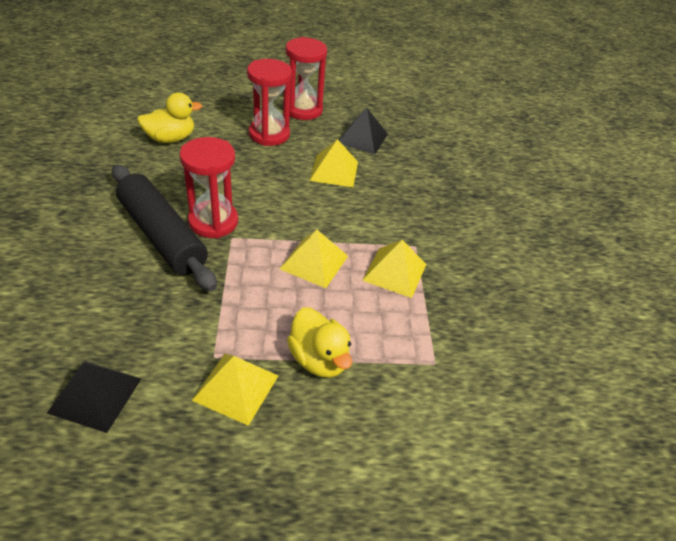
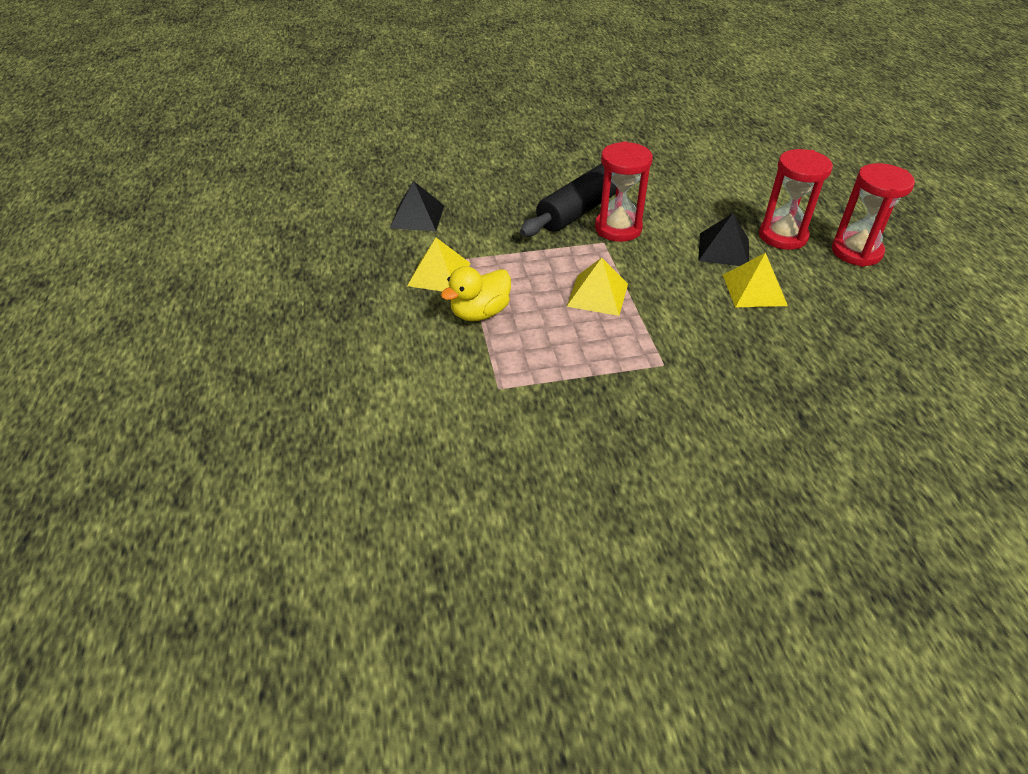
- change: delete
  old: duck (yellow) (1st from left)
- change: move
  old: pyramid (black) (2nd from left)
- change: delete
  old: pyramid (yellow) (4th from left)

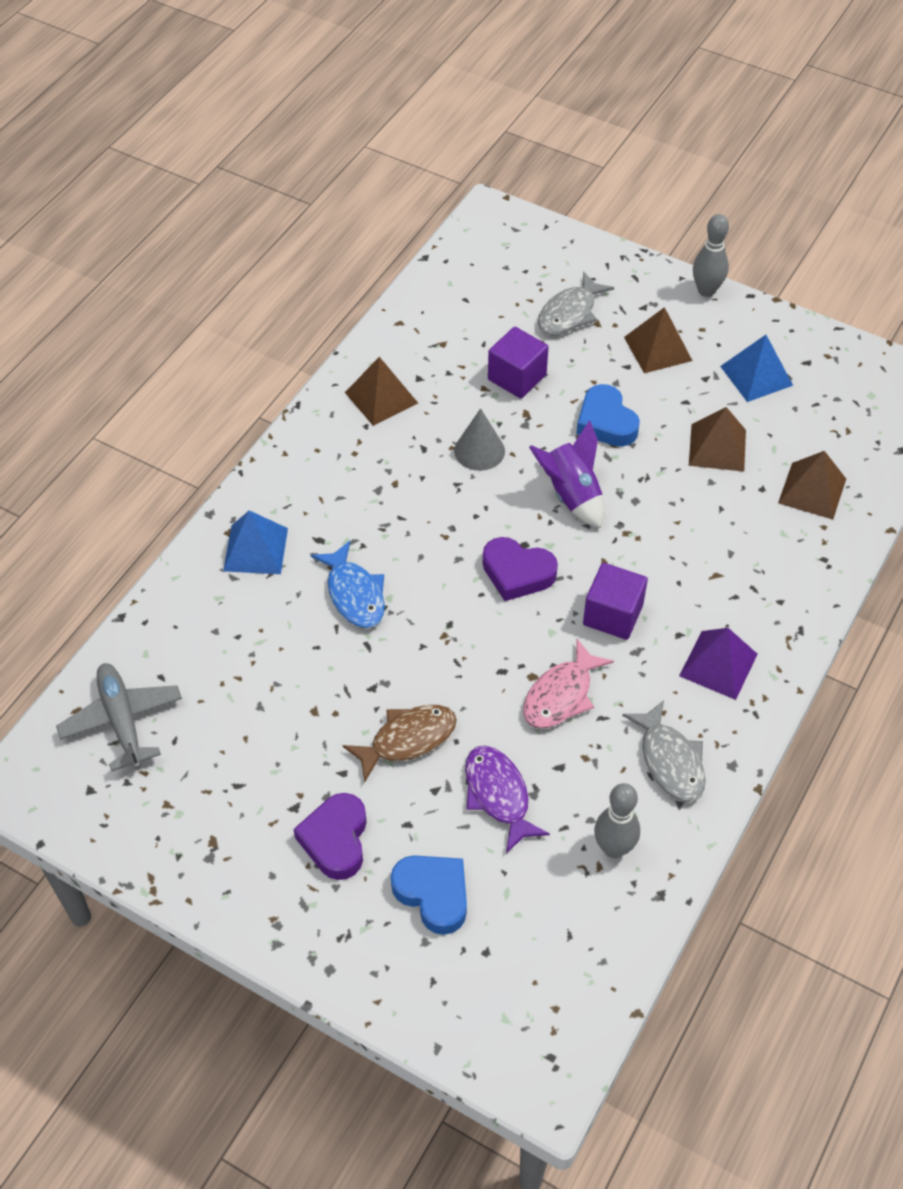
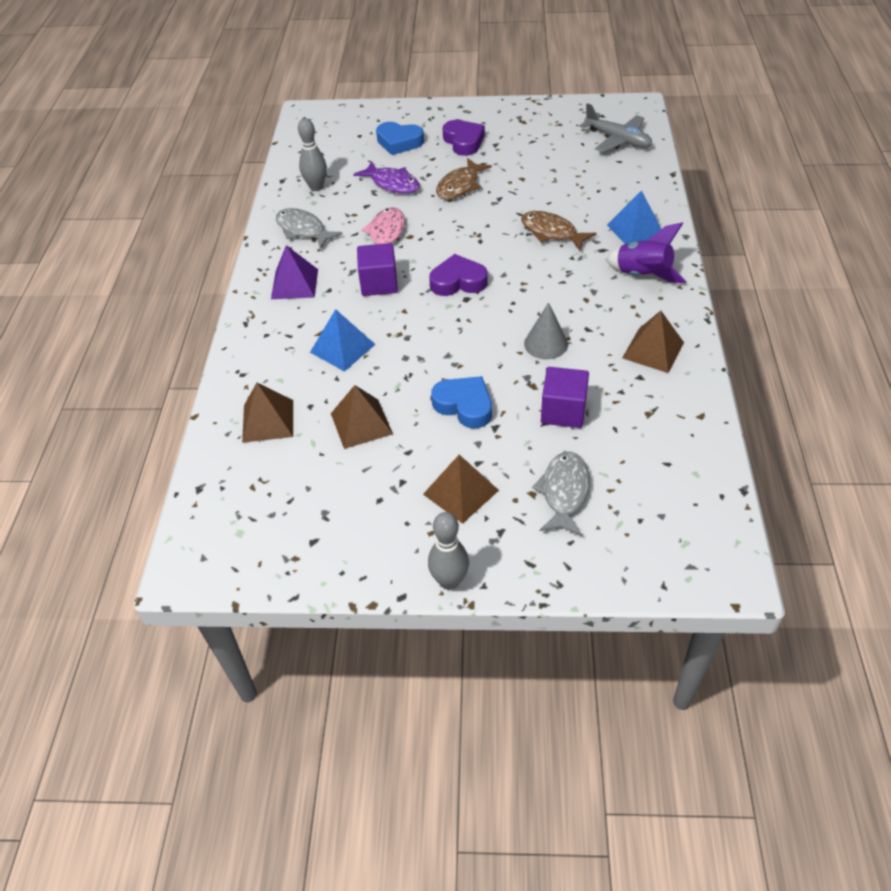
- change: move
  old: pyramid (blue) (2nd from left in the first image)
  new: pyramid (blue) (1st from left)
- change: move
  old: rocket (purple)
- change: recolor
  old: fish (blue)
  new: fish (brown) (2nd from left)

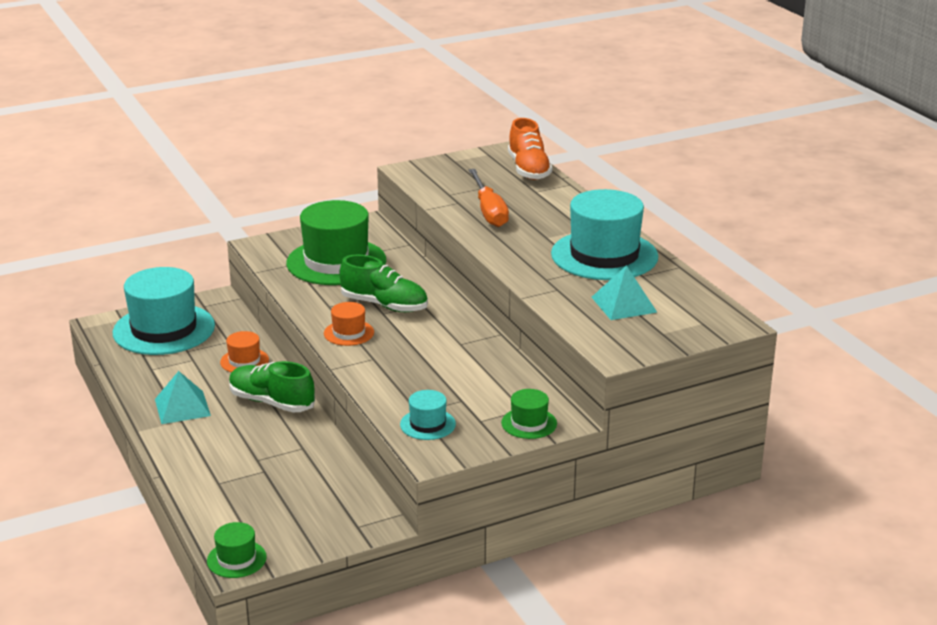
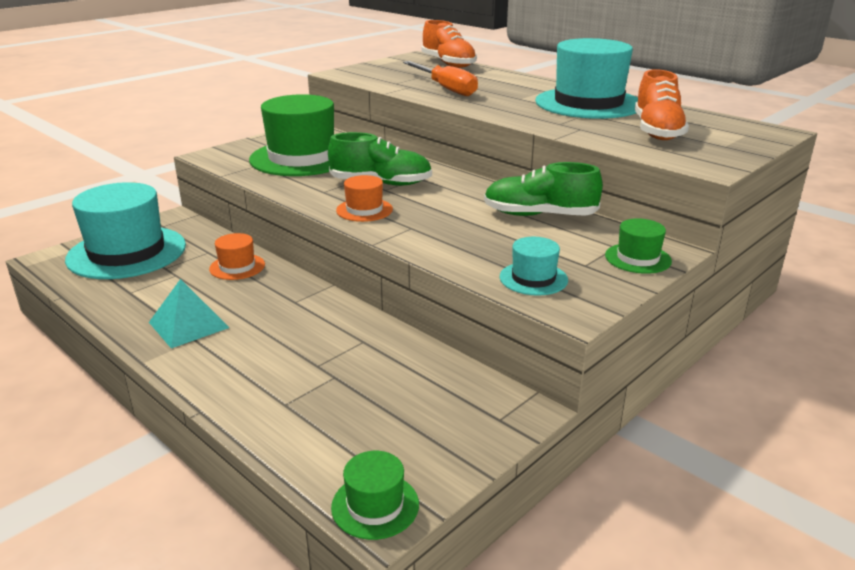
- change: replace
  old: pyramid (turquoise) (2nd from left)
  new: shoe (orange) (2nd from left)
- change: move
  old: shoe (green) (1st from left in the first image)
  new: shoe (green) (2nd from left)

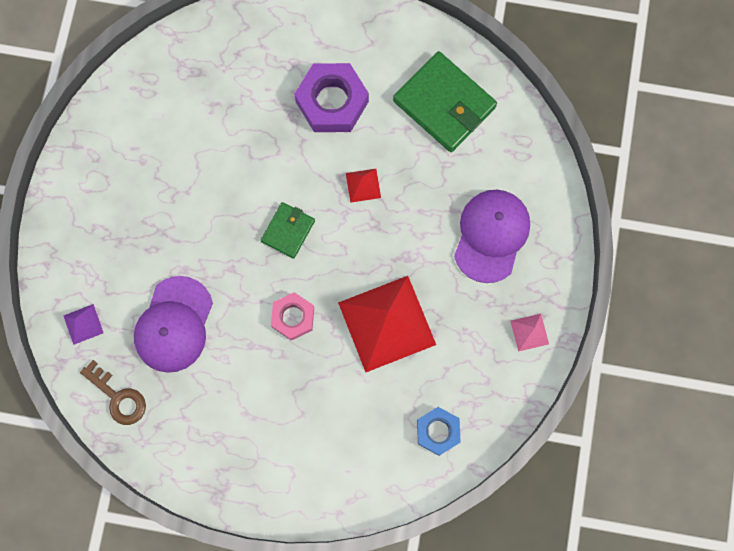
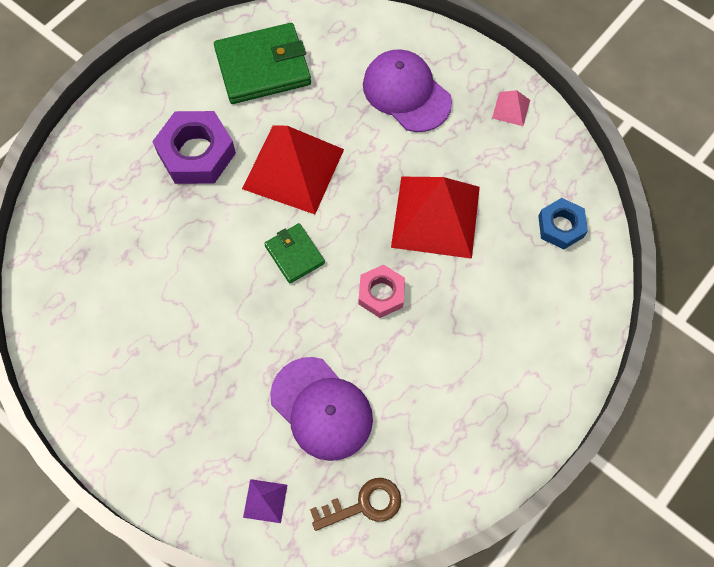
- change: resize
  old: pyramid (red) (1st from left)
  factor: 2.38

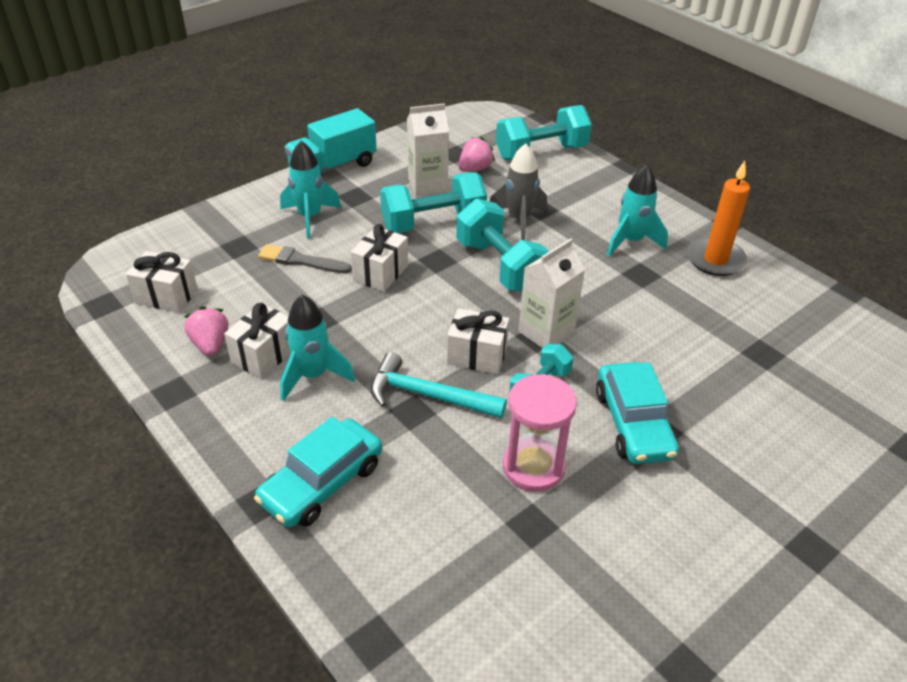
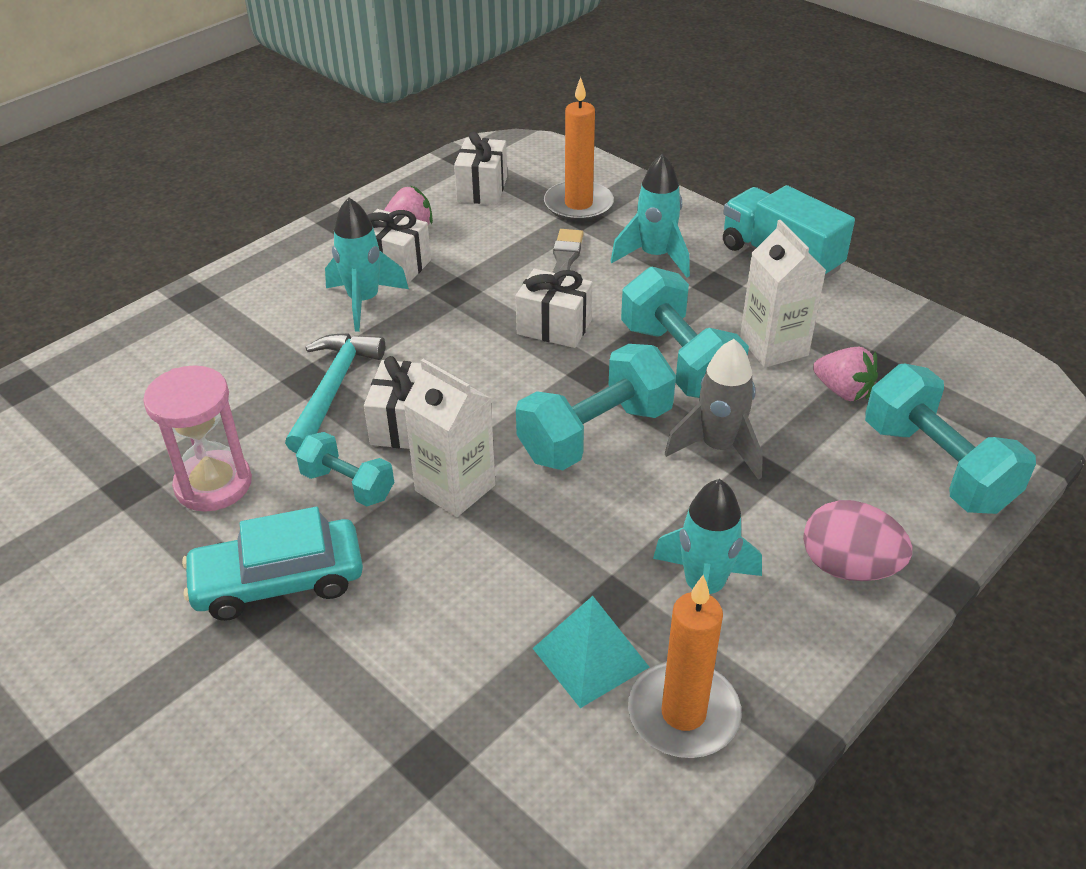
- change: delete
  old: car (turquoise) (1st from left)
- change: insert
  new: candle (orange) (1st from left)
- change: insert
  new: egg (pink)
- change: insert
  new: pyramid (turquoise)

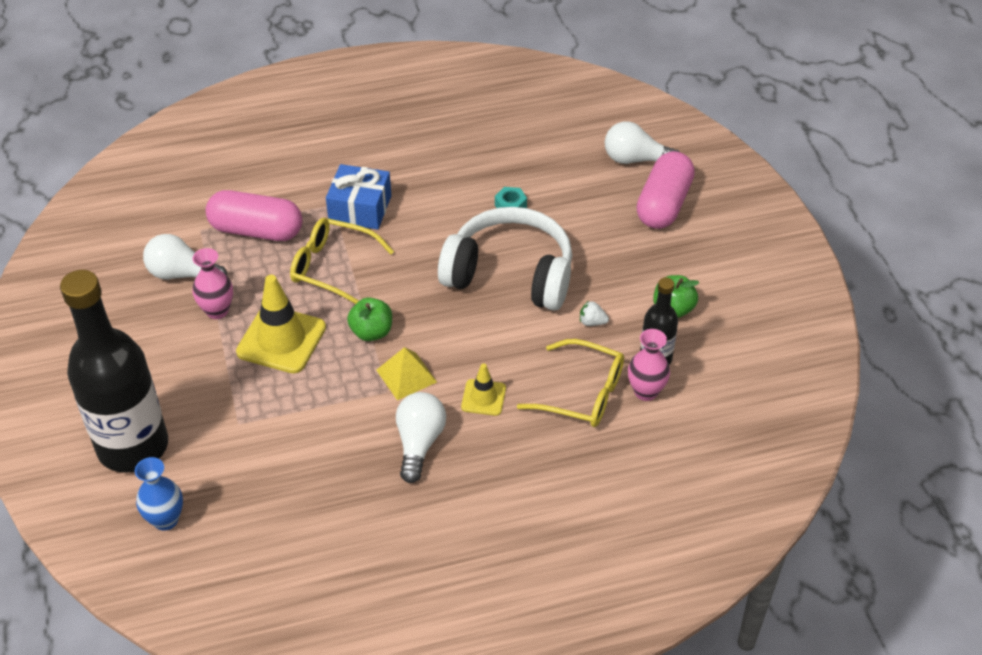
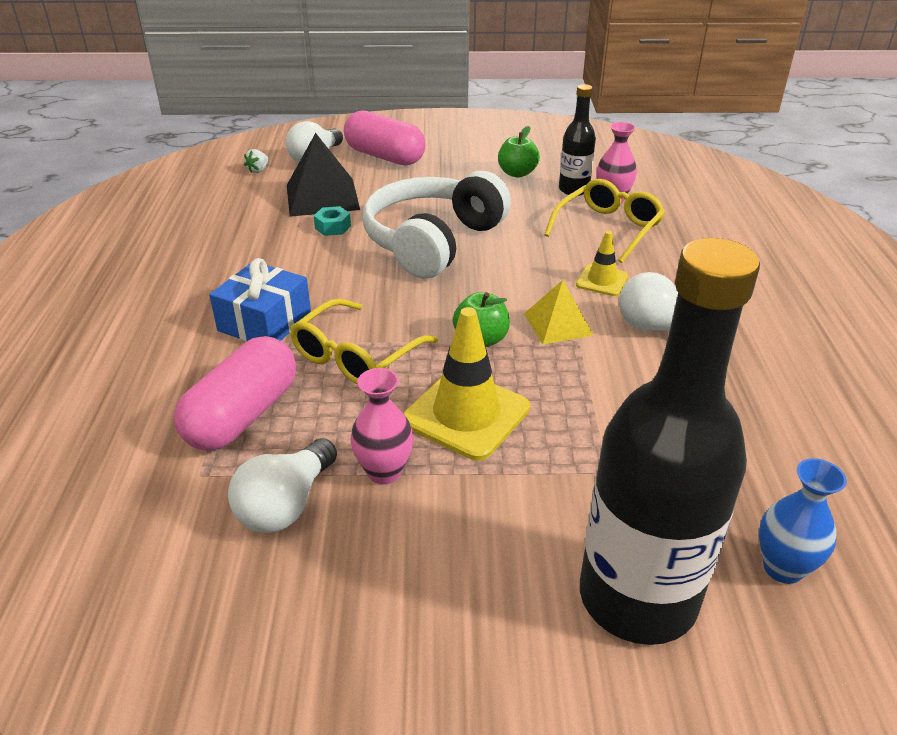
- change: move
  old: strawberry (white)
- change: insert
  new: pyramid (black)

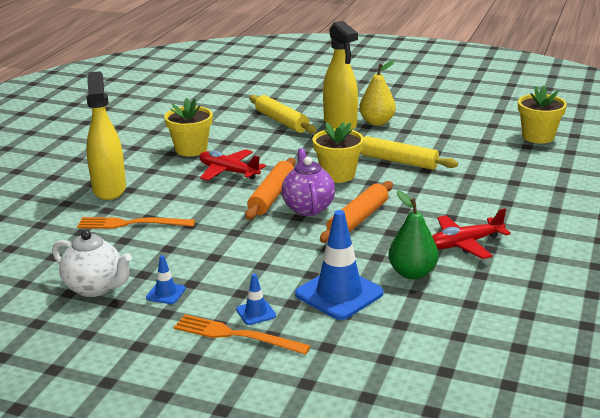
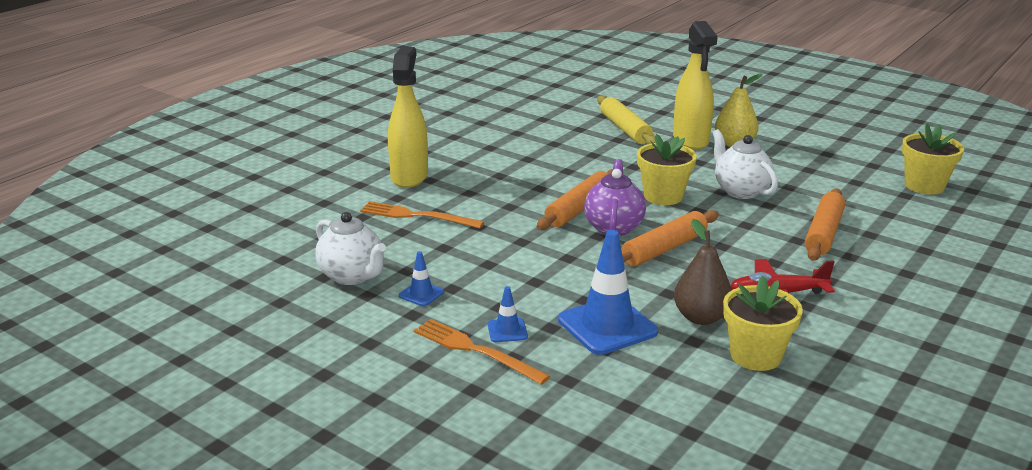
- change: move
  old: flower pot (yellow) (1st from left in the first image)
  new: flower pot (yellow) (2nd from left)
- change: replace
  old: rolling pin (yellow) (2nd from left)
  new: teapot (white) (2nd from left)
- change: delete
  old: plane (red) (1st from left)
- change: recolor
  old: pear (green)
  new: pear (brown)
- change: insert
  new: rolling pin (orange) (3rd from left)

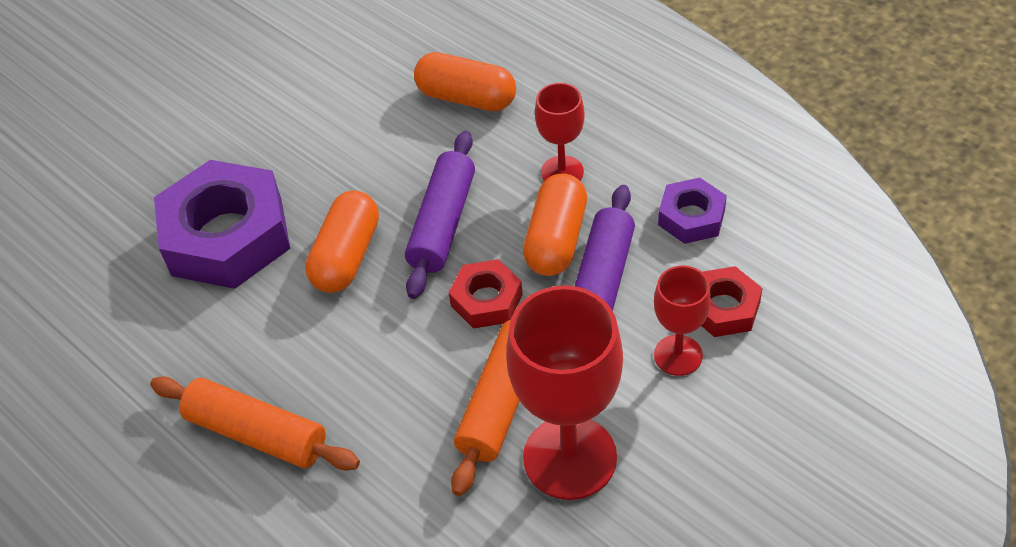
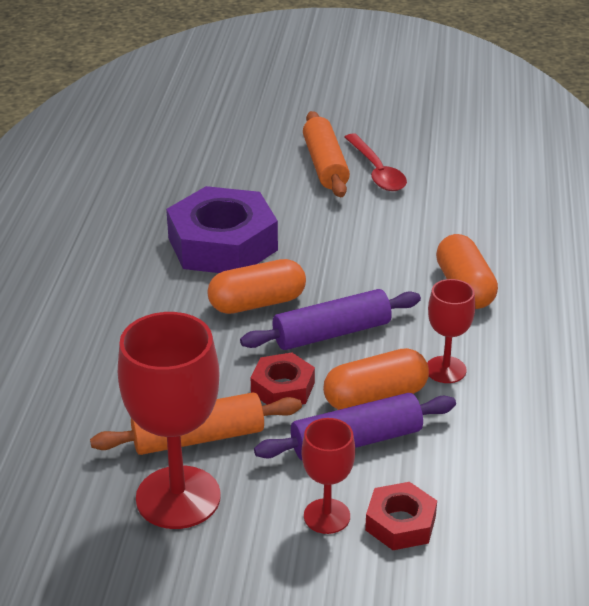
- change: delete
  old: nut (purple) (2nd from left)
- change: move
  old: rolling pin (orange) (1st from left in the first image)
  new: rolling pin (orange) (2nd from left)
- change: insert
  new: spoon (red)

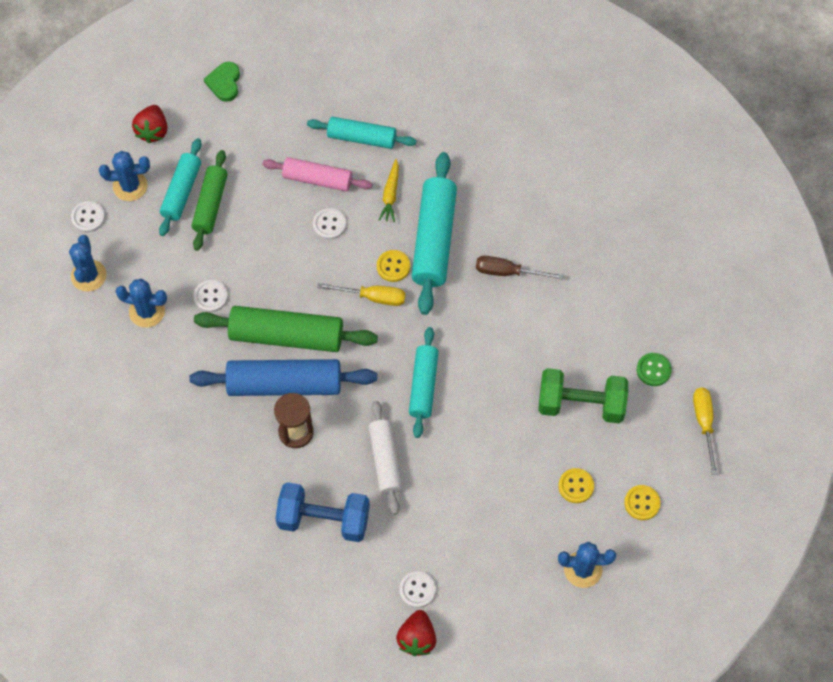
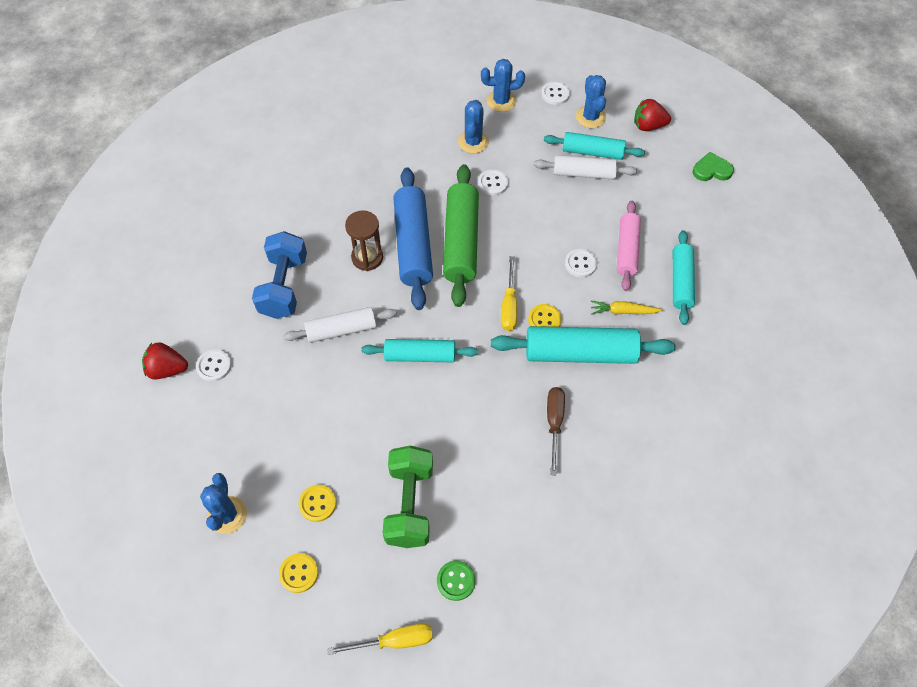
- change: recolor
  old: rolling pin (green) (1st from left)
  new: rolling pin (white) (2nd from left)

